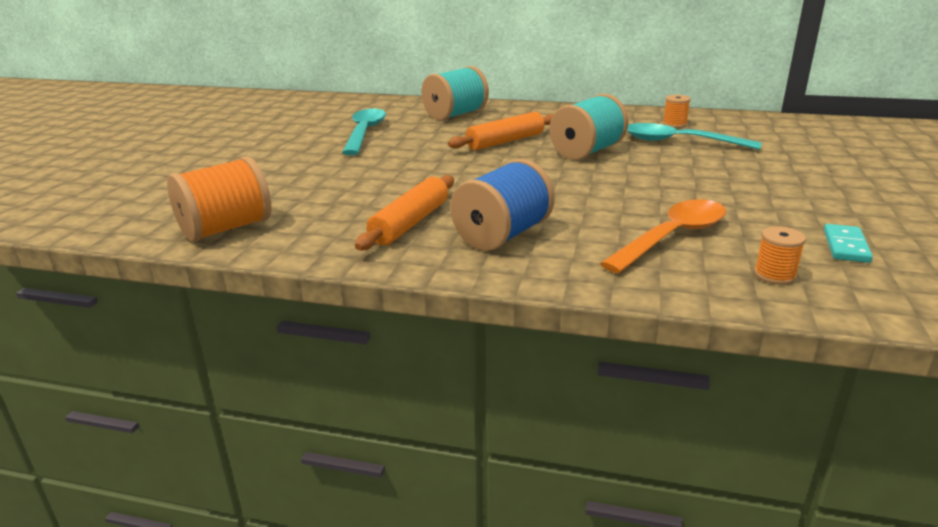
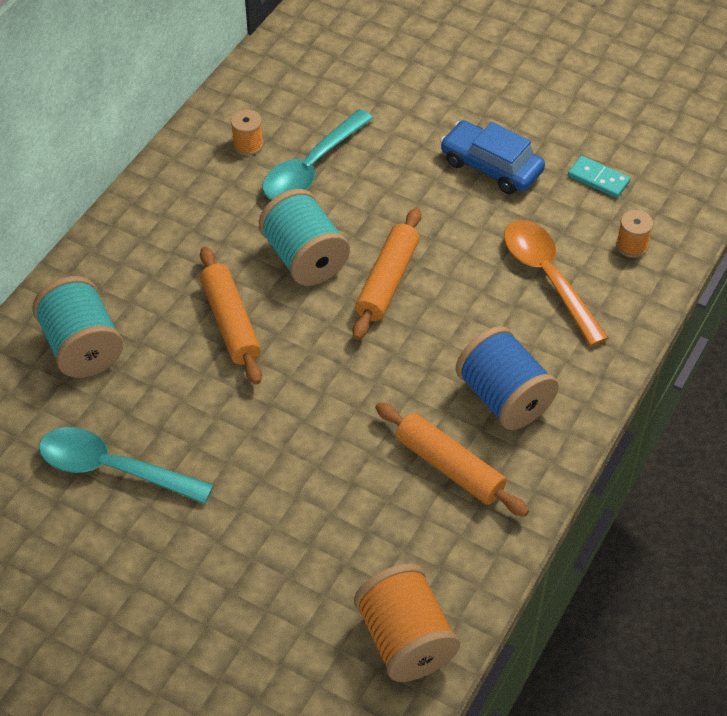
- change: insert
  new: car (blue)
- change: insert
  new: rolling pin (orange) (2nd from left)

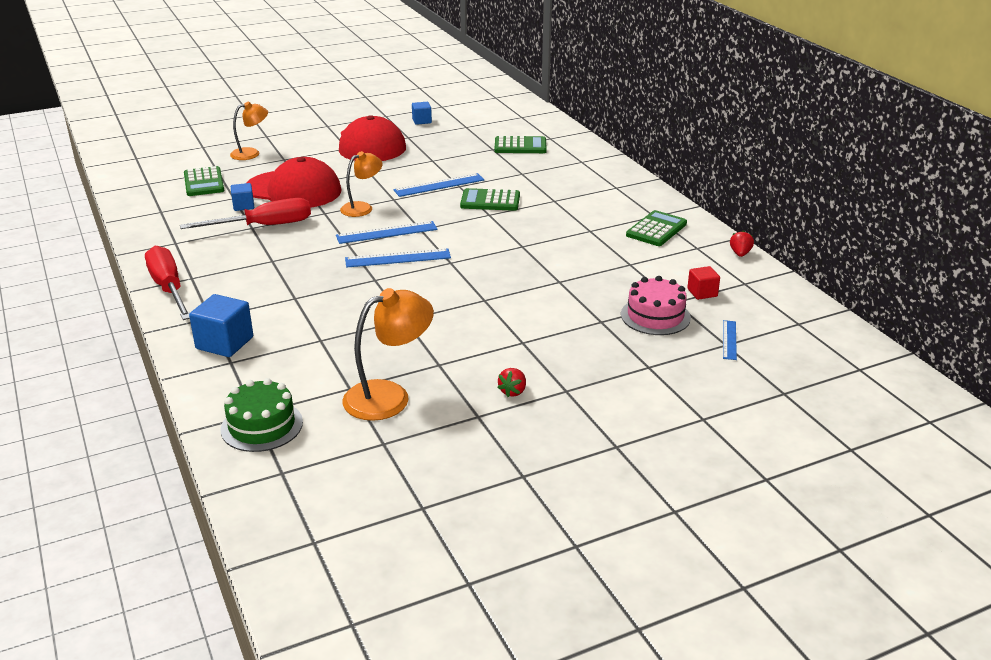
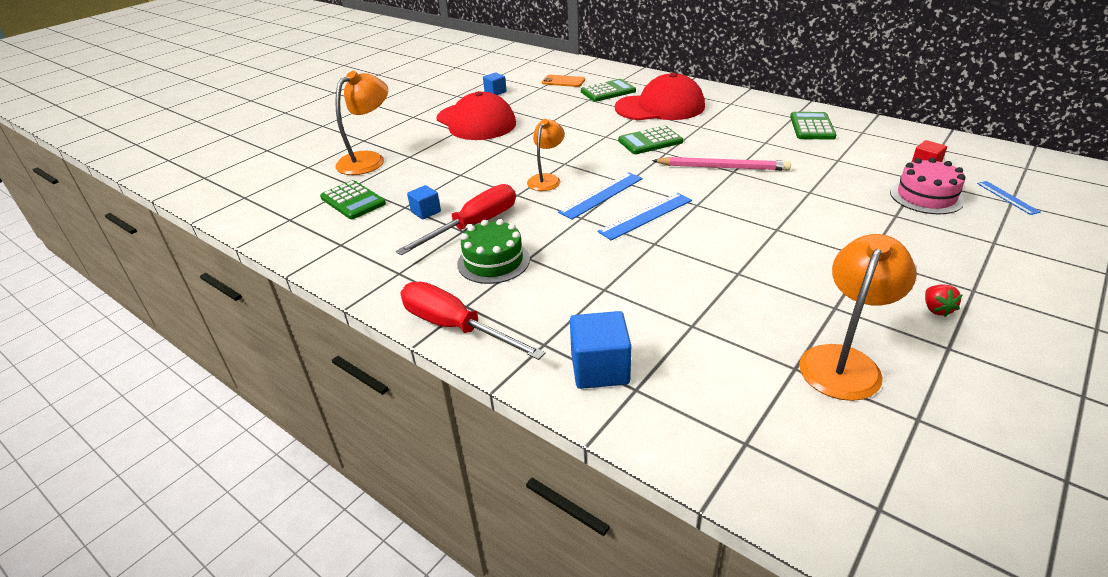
- change: resize
  old: lamp (orange) (1st from left)
  factor: 1.53
- change: move
  old: cap (red) (1st from left in the first image)
  new: cap (red) (2nd from left)
- change: delete
  old: ruler (blue) (3rd from left)
- change: delete
  old: strawberry (red) (2nd from left)
- change: move
  old: cake (green)
- change: insert
  new: phone (orange)
- change: insert
  new: pencil (pink)

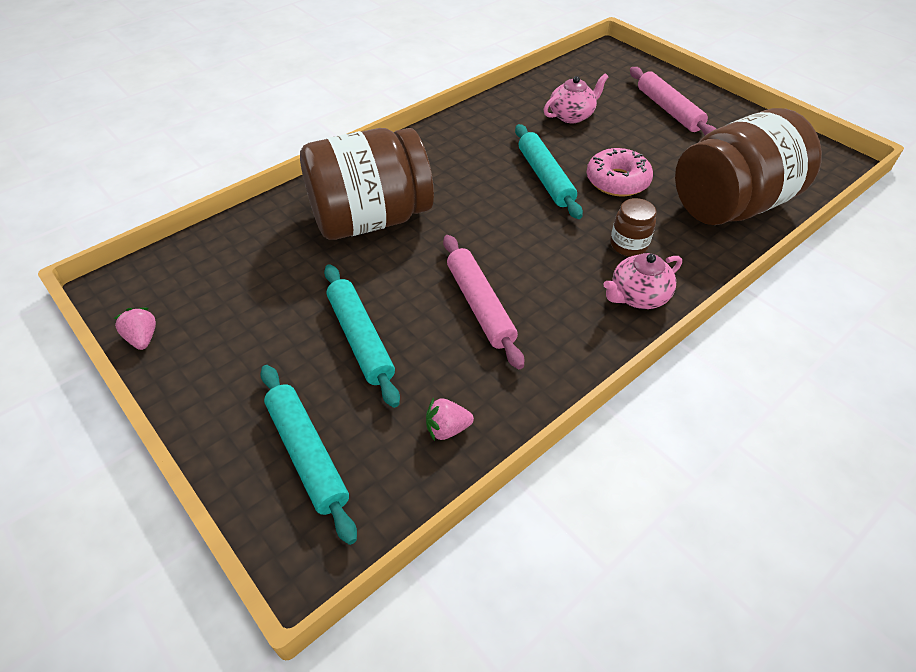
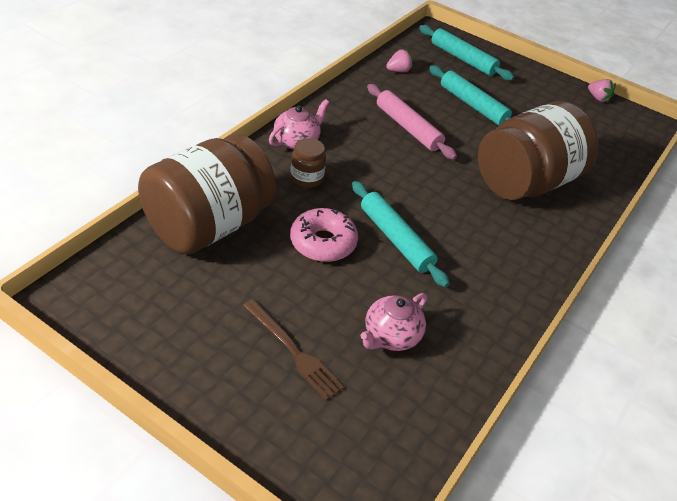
- change: delete
  old: rolling pin (pink) (2nd from left)
- change: insert
  new: fork (brown)

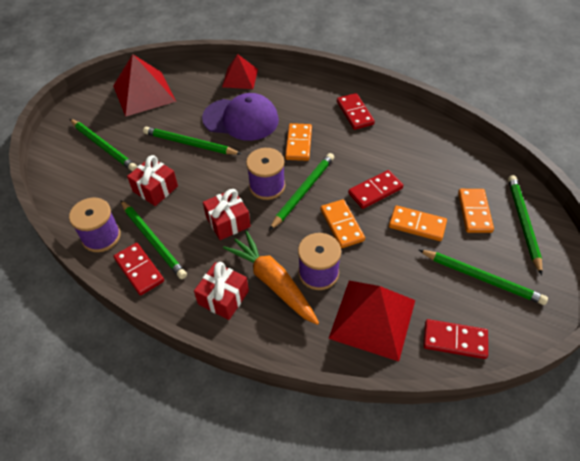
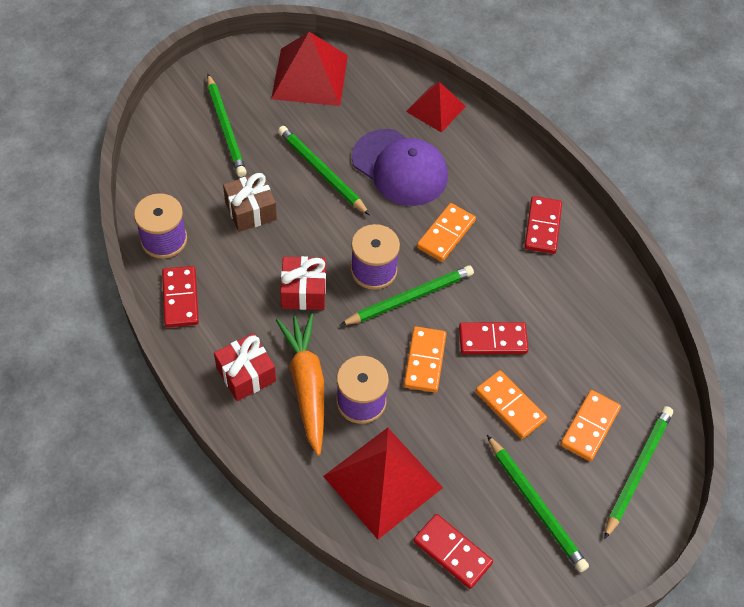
- change: recolor
  old: gift (red) (1st from left)
  new: gift (brown)
- change: delete
  old: pencil (green) (2nd from left)

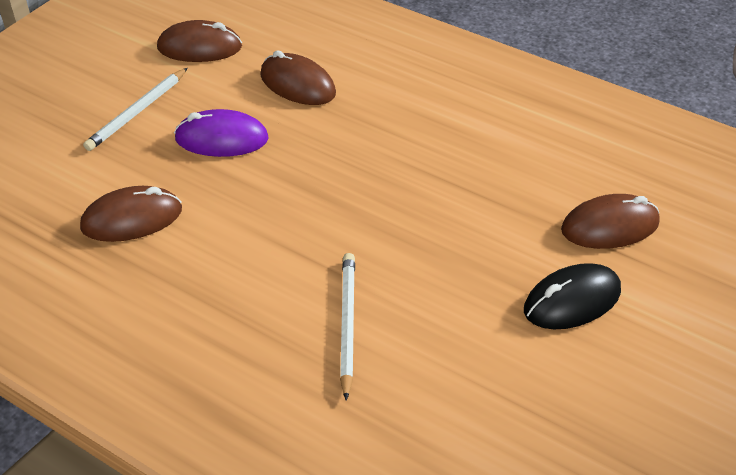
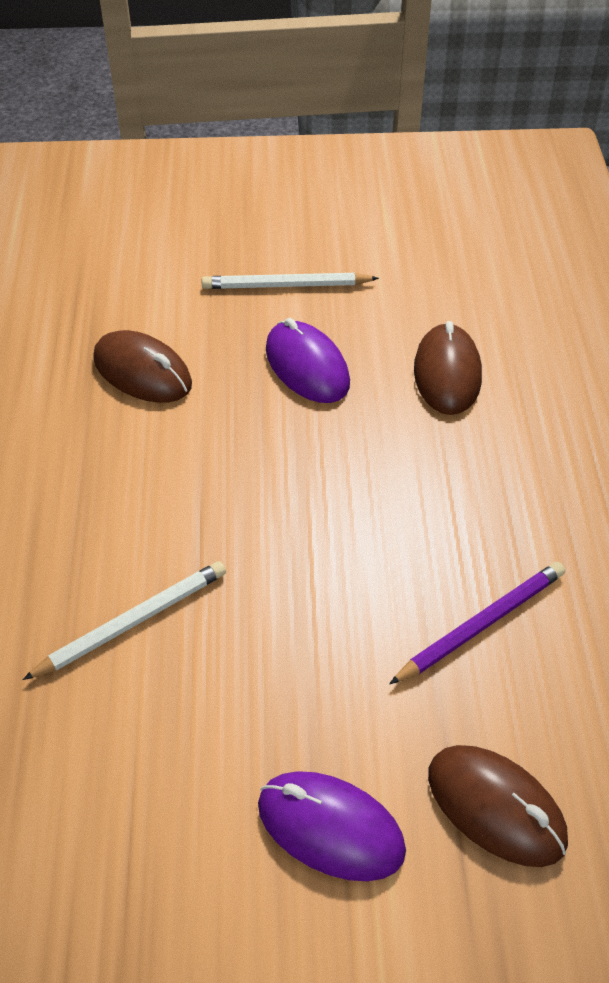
- change: delete
  old: mouse (brown) (2nd from left)
- change: recolor
  old: mouse (black)
  new: mouse (purple) (2nd from left)
- change: insert
  new: pencil (purple)

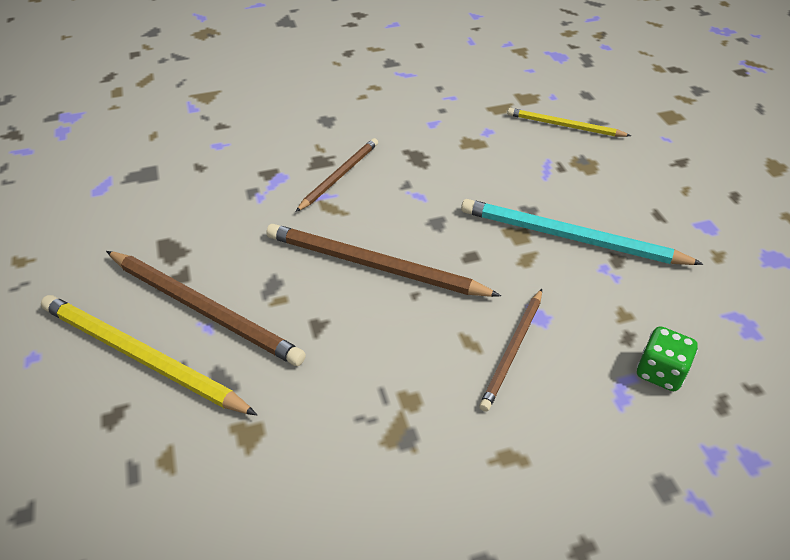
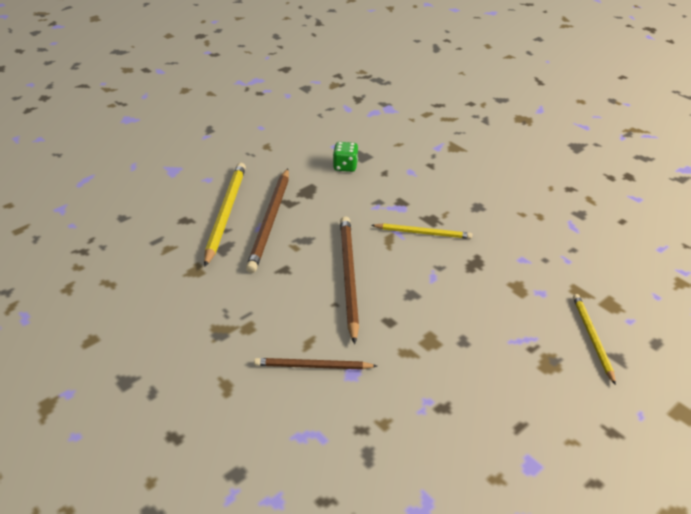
- change: recolor
  old: pencil (brown) (2nd from left)
  new: pencil (yellow) (2nd from left)
- change: delete
  old: pencil (turquoise)
- change: move
  old: dice (green)

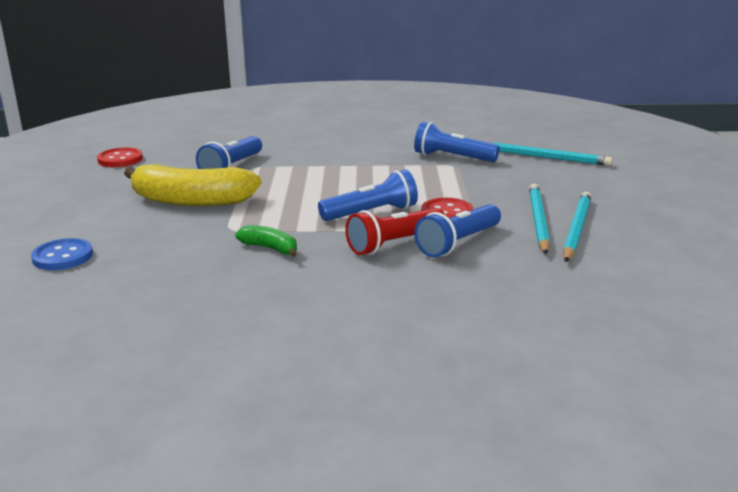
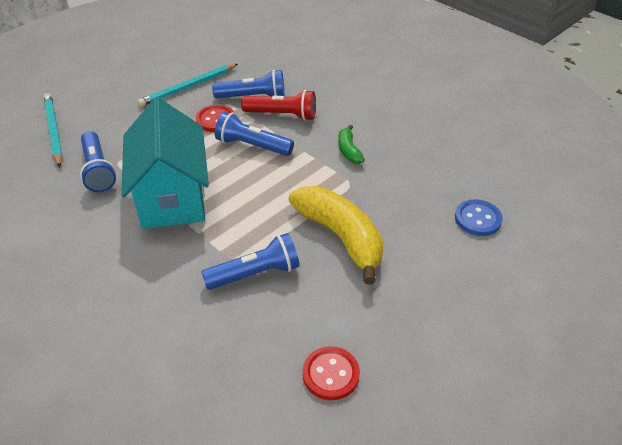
- change: delete
  old: pencil (turquoise) (3rd from left)
- change: insert
  new: house (turquoise)

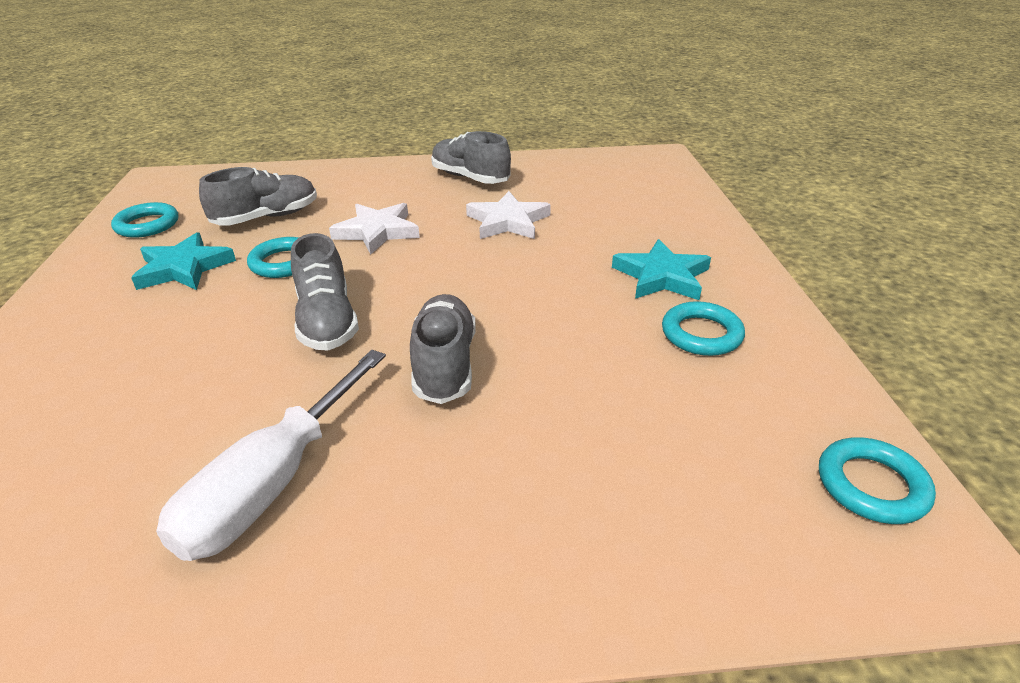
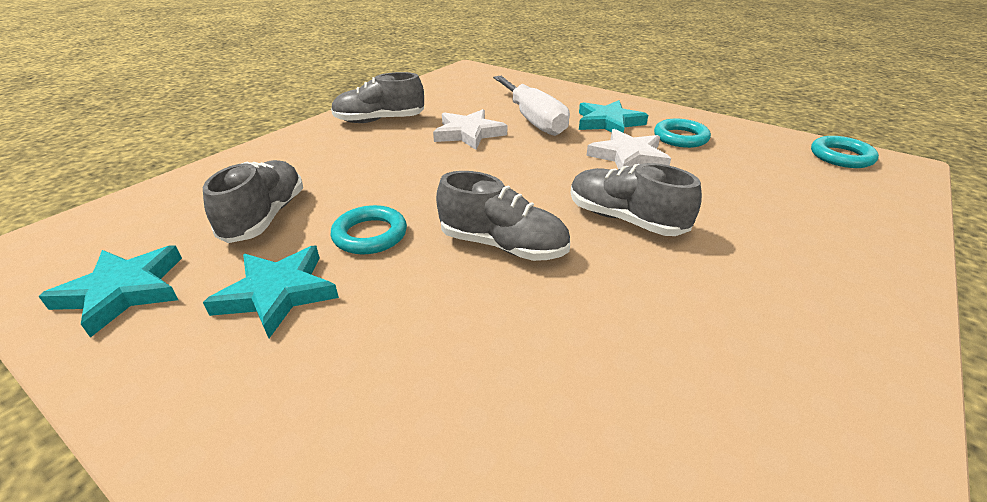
- change: replace
  old: ring (turquoise) (1st from left)
  new: star (turquoise) (1st from left)
- change: move
  old: star (white) (1st from left in the first image)
  new: star (white) (2nd from left)
- change: move
  old: screwdriver (white)

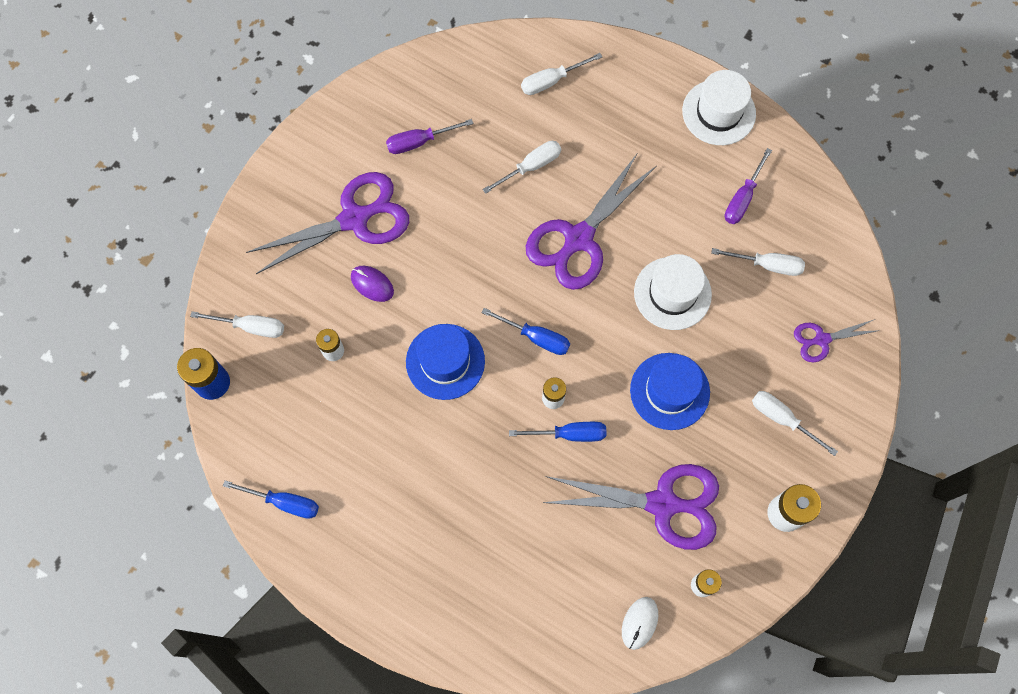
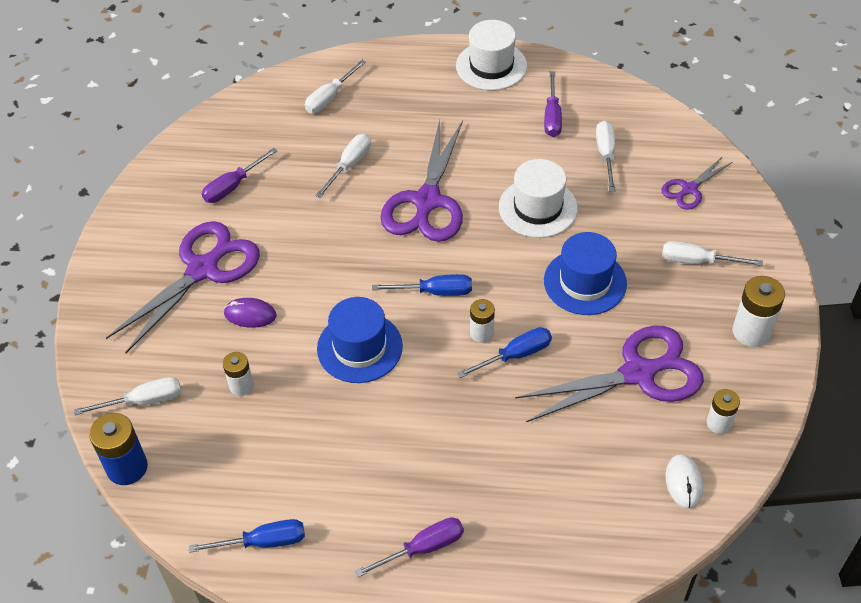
- change: rotate
  old: screwdriver (white) (4th from left)
  degrees: -75
- change: insert
  new: screwdriver (purple) (2nd from left)

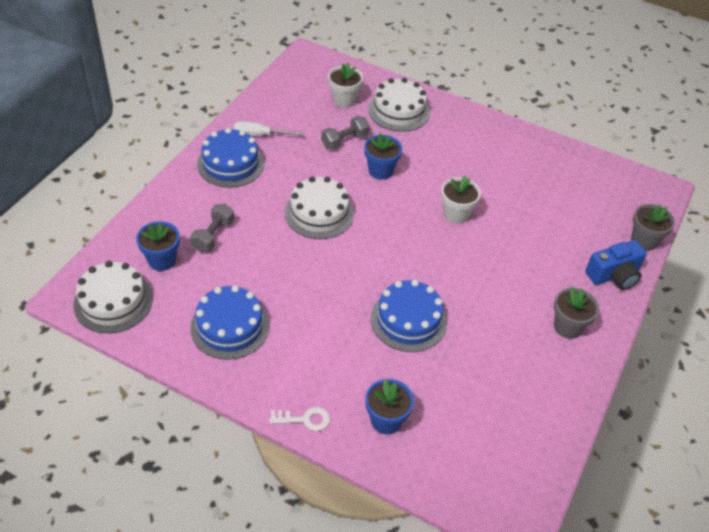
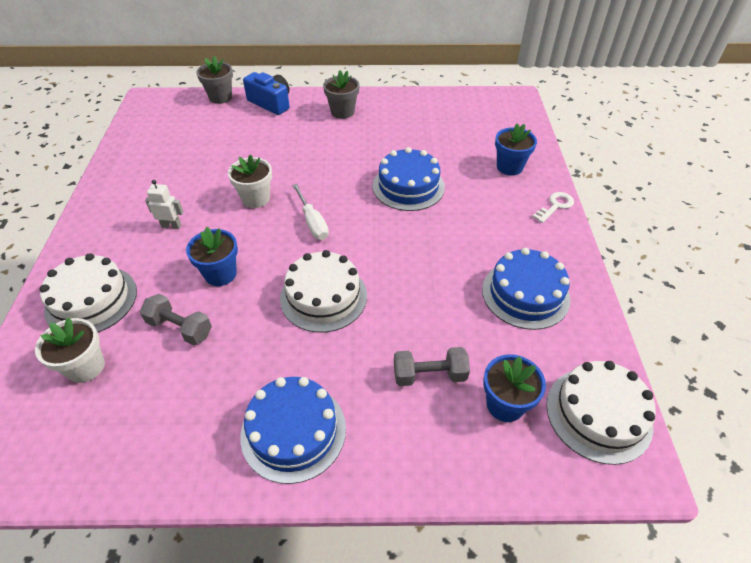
- change: move
  old: screwdriver (white)
- change: rotate
  old: key (white)
  degrees: 75
- change: insert
  new: robot (white)

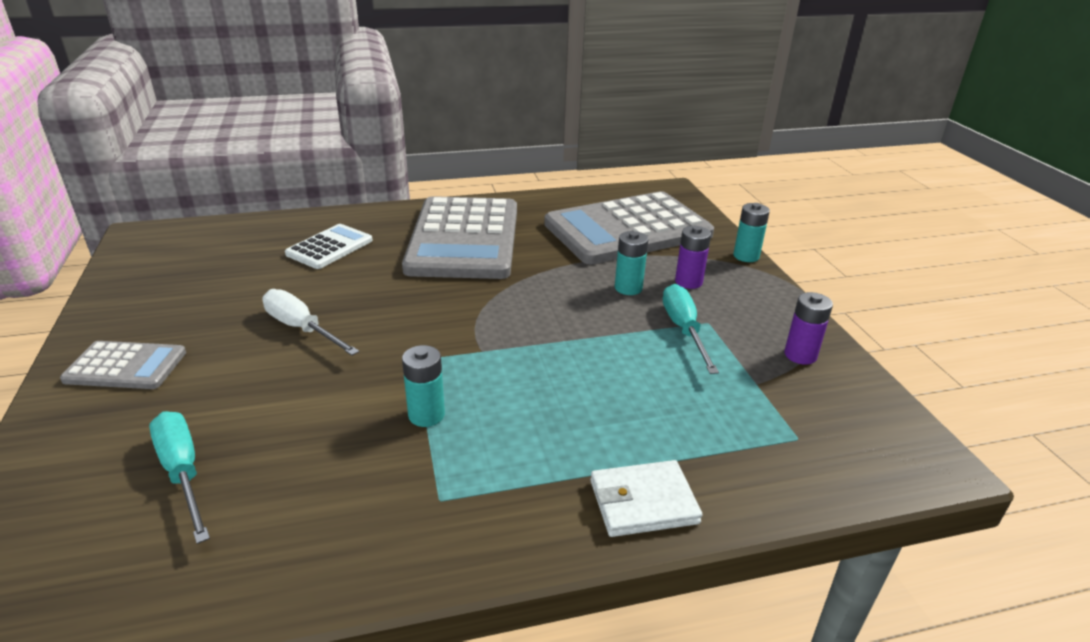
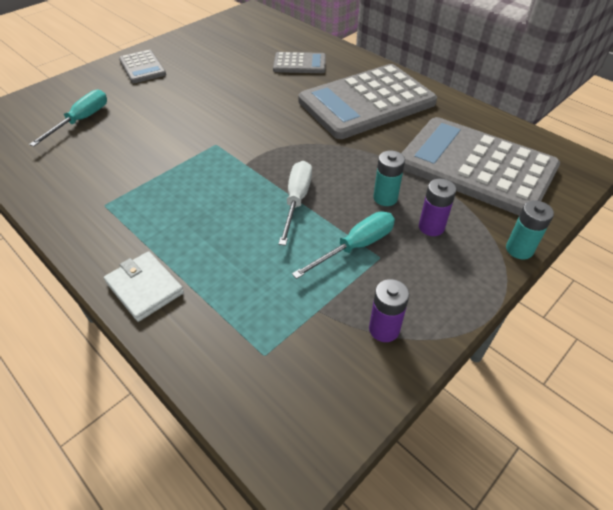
- change: recolor
  old: calculator (white)
  new: calculator (grey) (2nd from left)
- change: move
  old: screwdriver (white)
- change: delete
  old: battery (turquoise) (1st from left)

